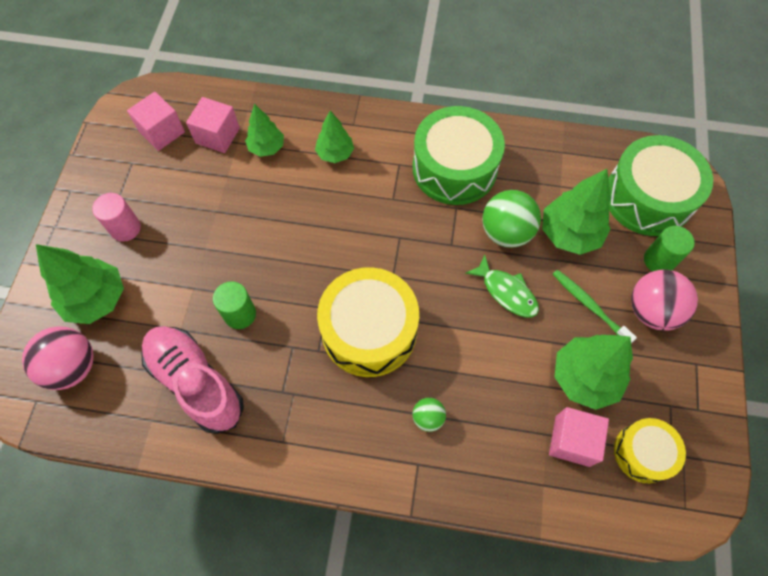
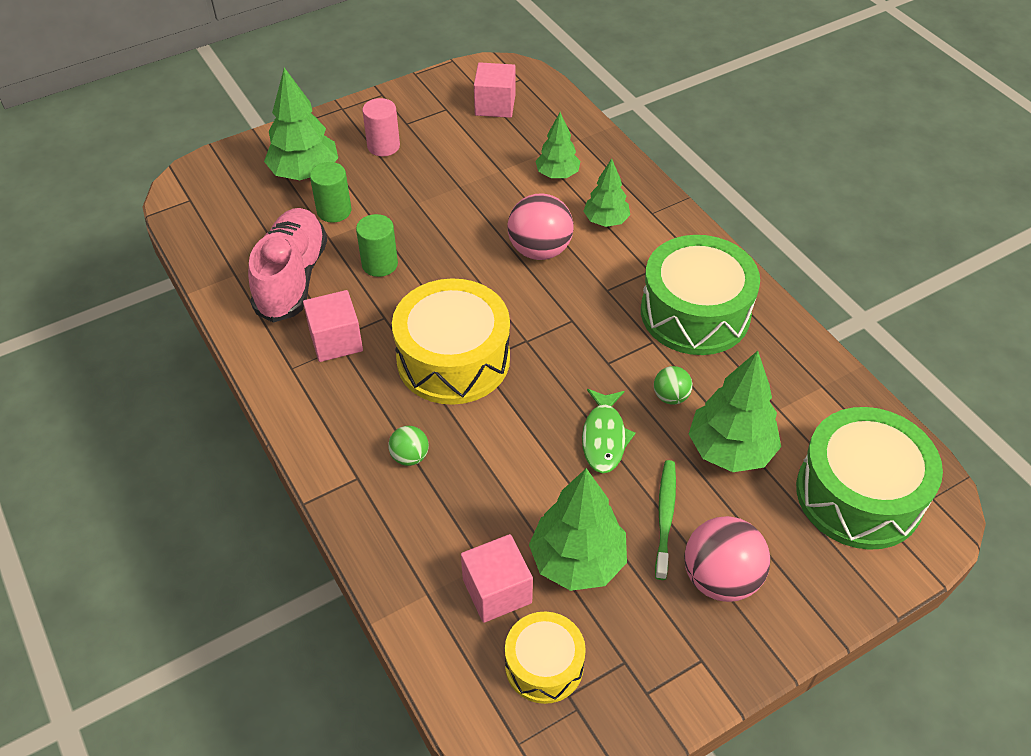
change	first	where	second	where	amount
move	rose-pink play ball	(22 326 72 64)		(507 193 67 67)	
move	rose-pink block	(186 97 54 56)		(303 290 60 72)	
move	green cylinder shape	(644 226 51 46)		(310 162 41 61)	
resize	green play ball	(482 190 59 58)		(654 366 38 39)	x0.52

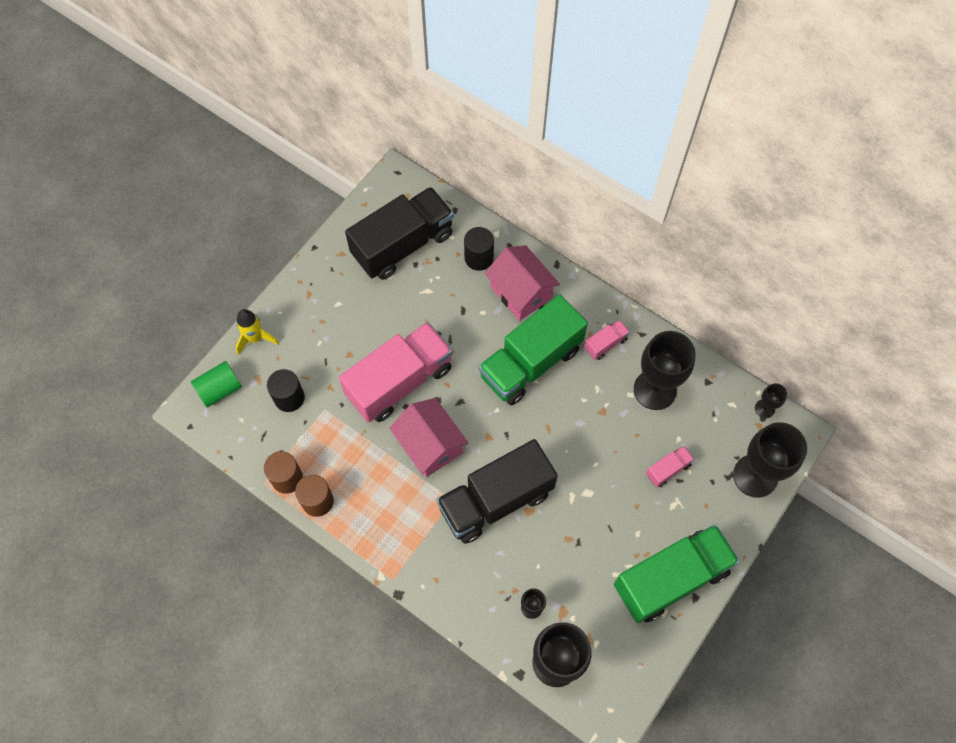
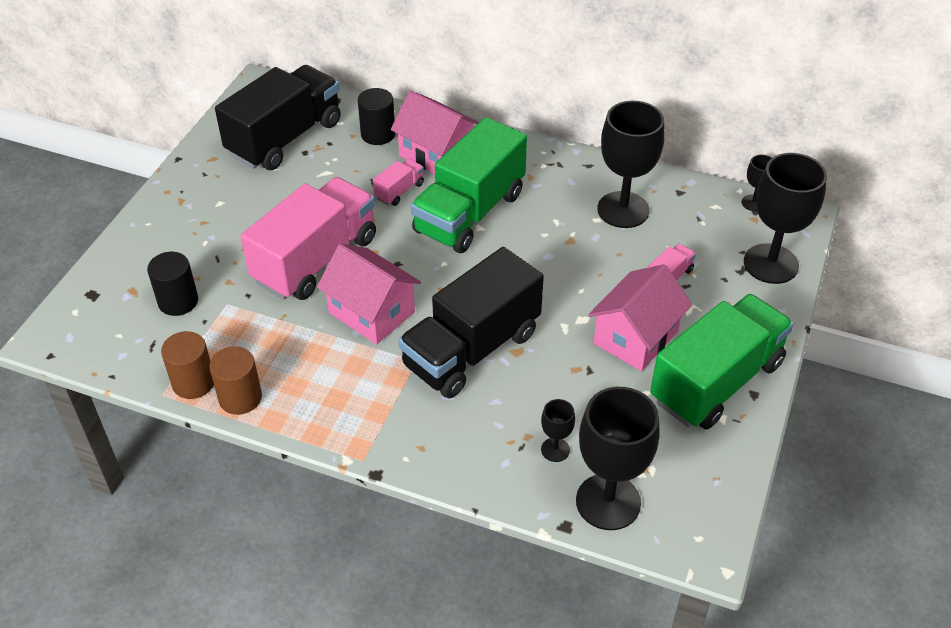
change	first	where	second	where	amount
delete	green cylinder shape	(191 361 51 47)			
delete	yellow spaceship	(236 309 43 46)			
insert			rose-pink toy house	(588 264 104 107)	
move	rose-pink lorry	(584 320 46 40)		(373 159 51 47)	

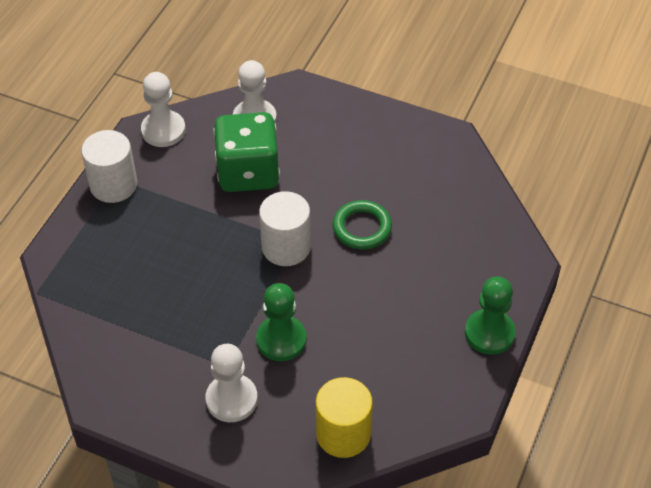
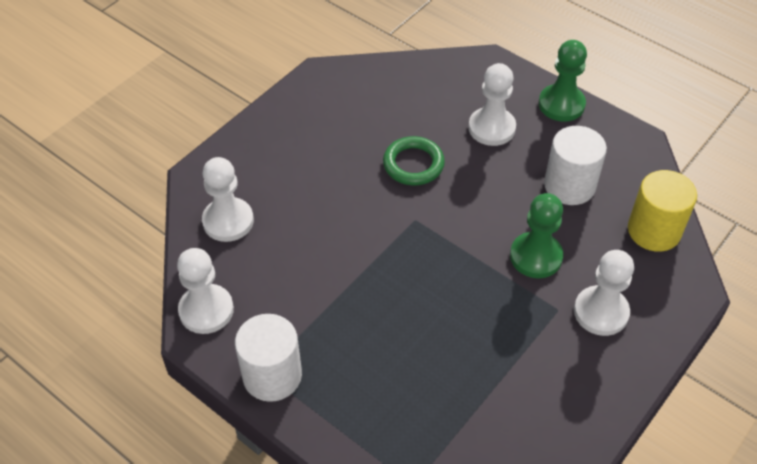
change	first	where	second	where	amount
delete	green die	(213 112 67 80)			
insert			pure white chess pawn	(469 63 47 83)	
move	pure white cylinder shape	(259 191 52 75)		(544 126 63 79)	

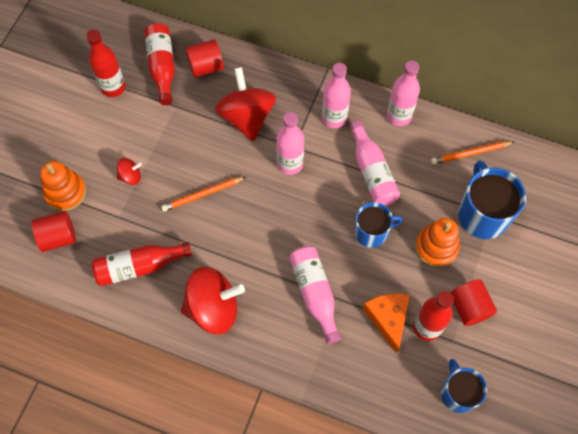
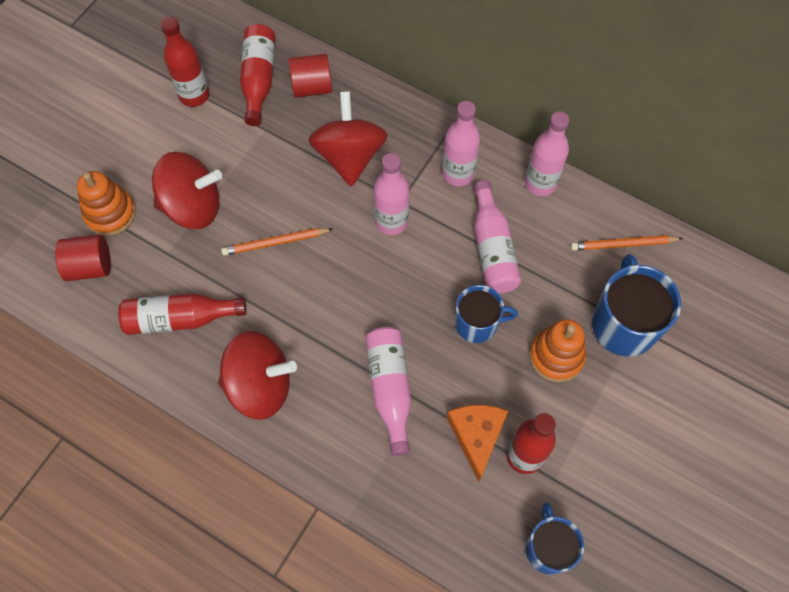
change	first	where	second	where	amount
delete	red cylinder shape	(451 280 46 46)			
resize	red spinning top	(117 158 25 27)		(152 152 70 77)	x2.16

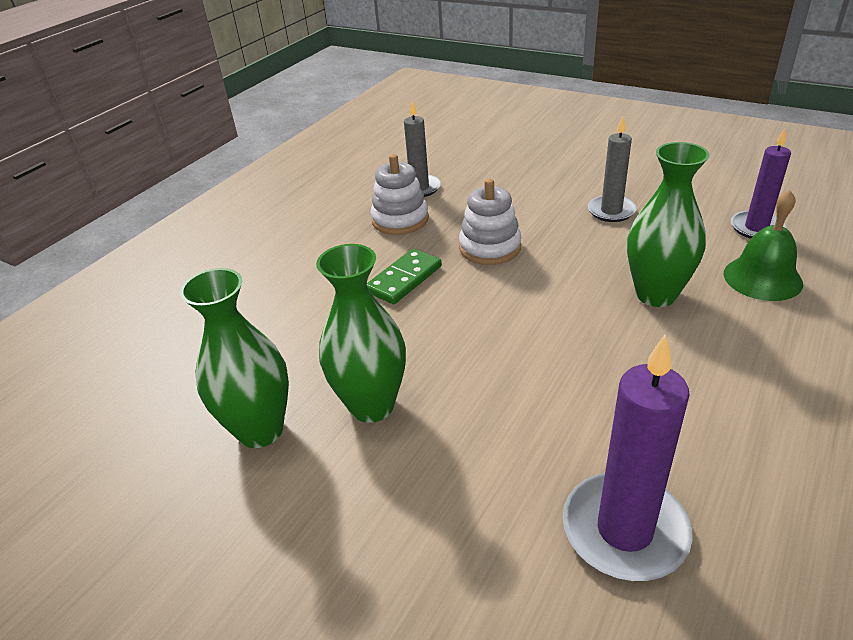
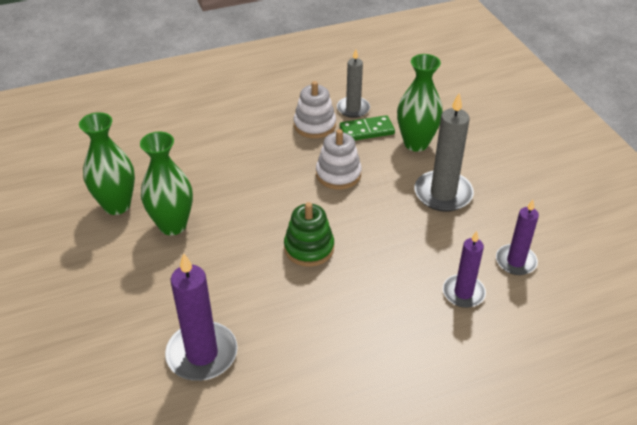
change	first	where	second	where	amount
insert			green stacking toy	(284 202 50 65)	
move	green domino tile	(367 249 75 55)		(340 115 55 25)	
move	green tall vase	(627 142 83 165)		(397 54 46 98)	
replace	green bell	(724 190 79 111)	royal purple wax candle	(443 231 43 77)	
resize	grey wax candle	(588 117 49 105)		(415 93 59 119)	x1.56

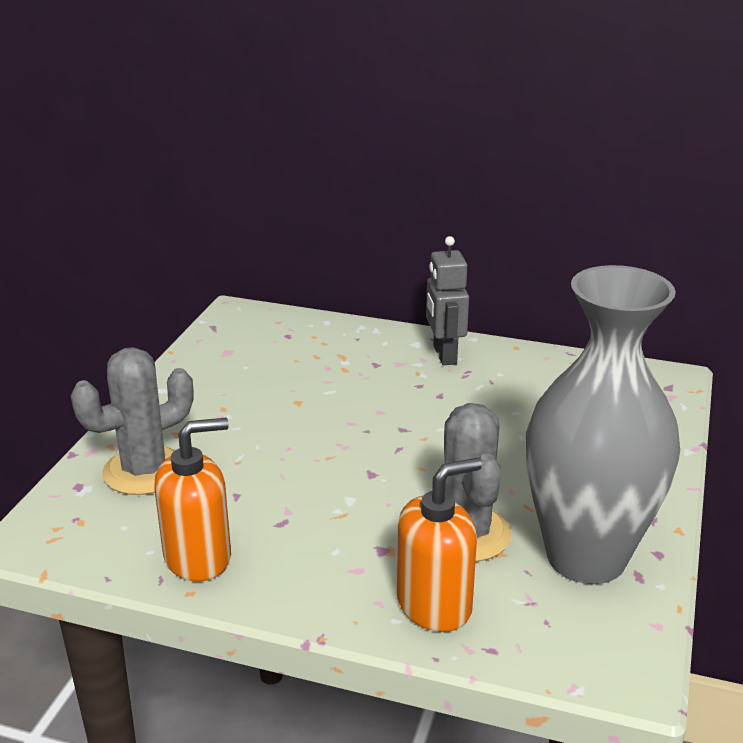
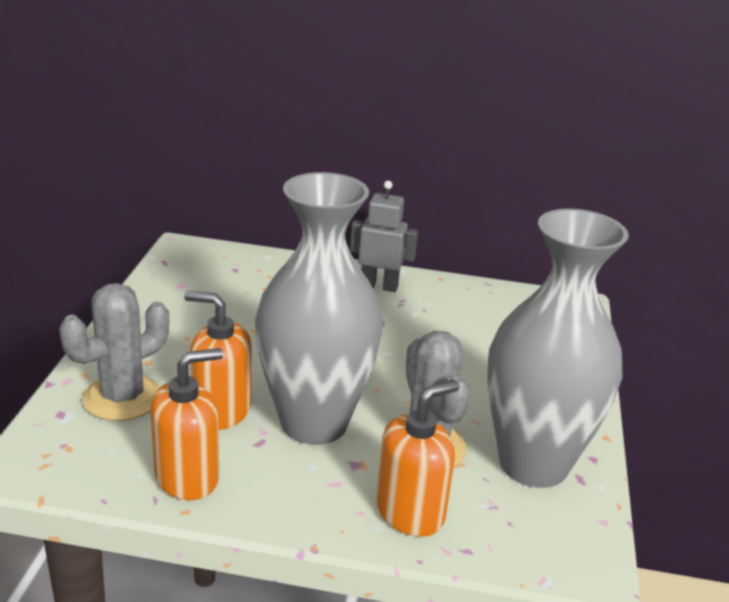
change	first	where	second	where	amount
insert			bright orange soap pump	(184 291 67 139)	
insert			grey tall vase	(255 172 128 273)	
rotate	grey robot	(426 236 43 129)		(350 181 68 111)	120 degrees clockwise

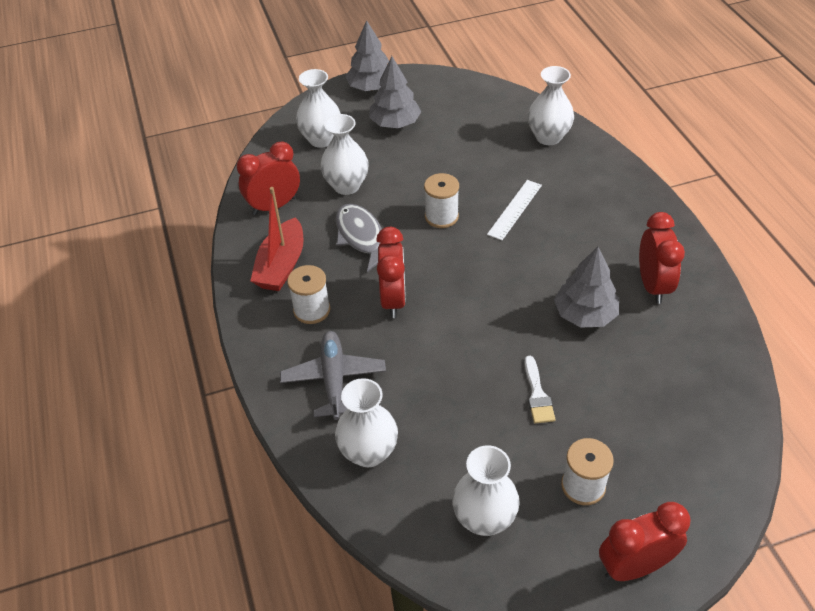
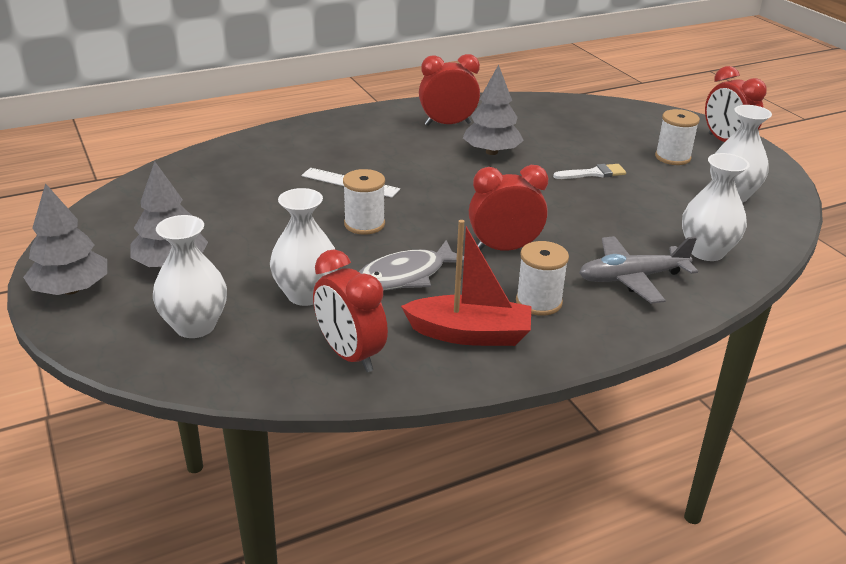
change	first	where	second	where	amount
delete	pure white tall vase	(528 66 46 79)			

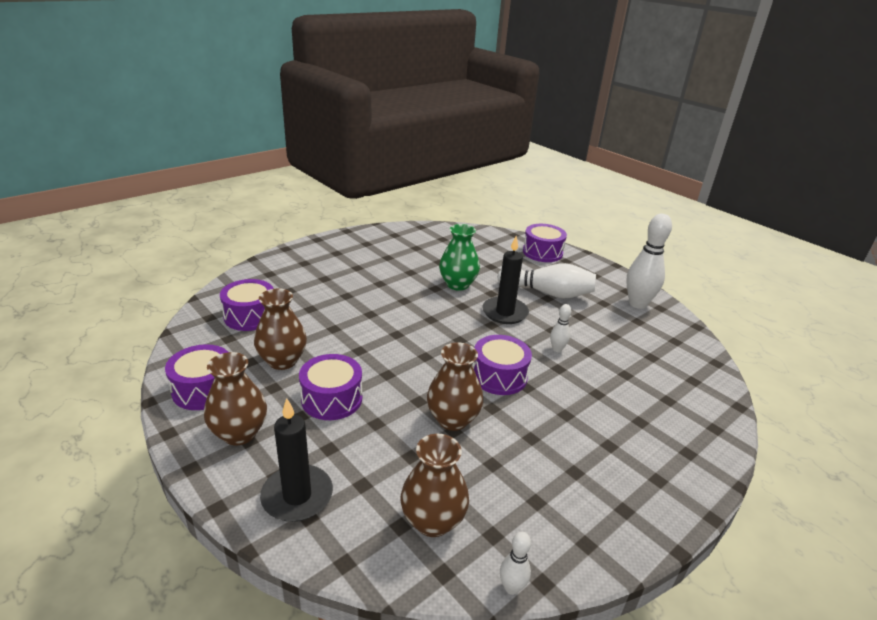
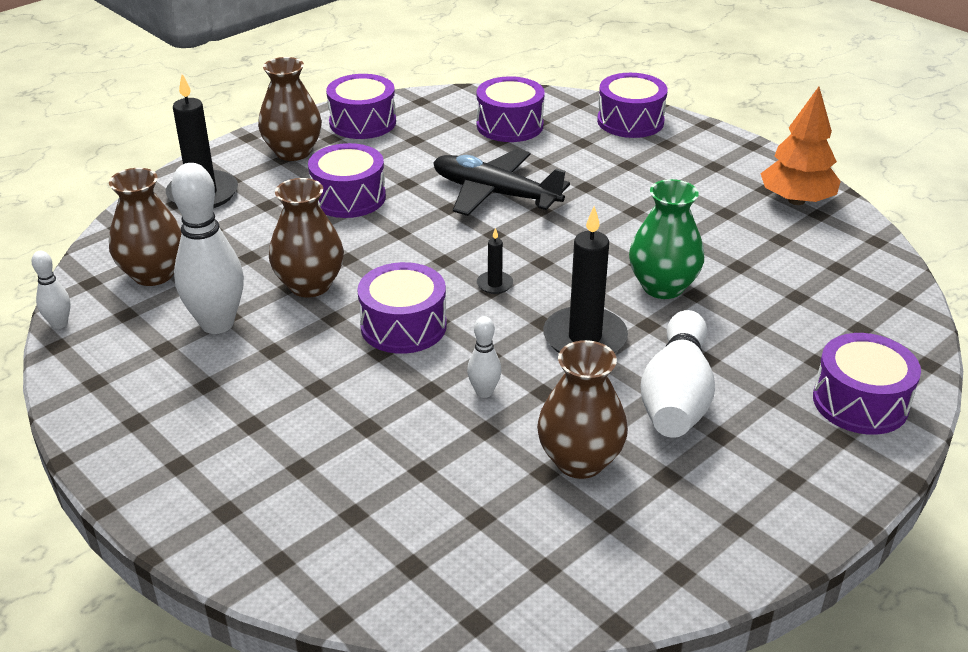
change	first	where	second	where	amount
insert			ebony toy plane	(433 149 137 67)	
insert			ebony wax candle	(477 228 36 66)	
insert			royal purple toy drum	(597 73 71 65)	
insert			bright orange toy tree	(760 87 81 118)	
move	dark brown tall vase	(254 288 53 82)		(537 340 91 139)	
move	pure white skittle	(626 214 46 95)		(171 163 73 171)	

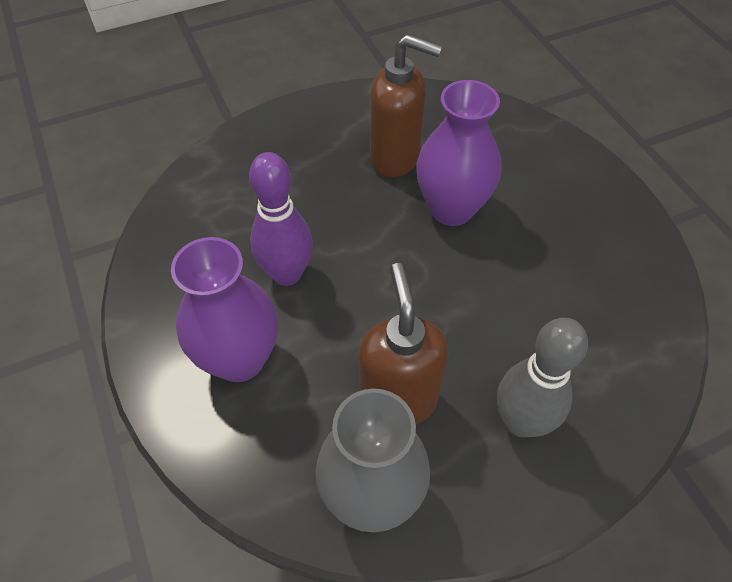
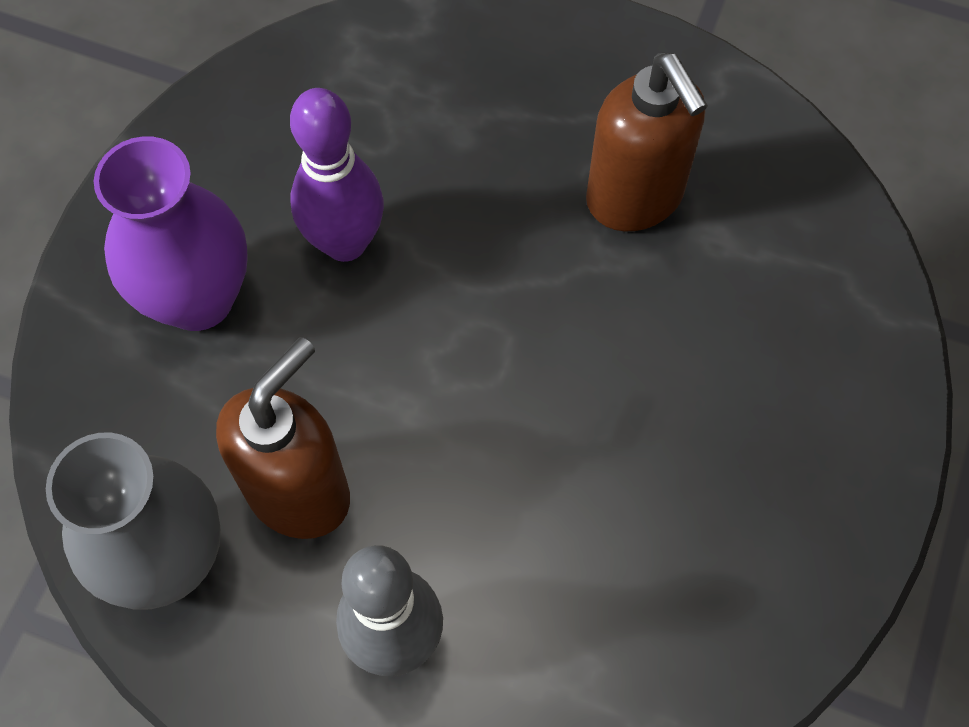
change	first	where	second	where	amount
delete	royal purple tall vase	(416 80 85 146)			

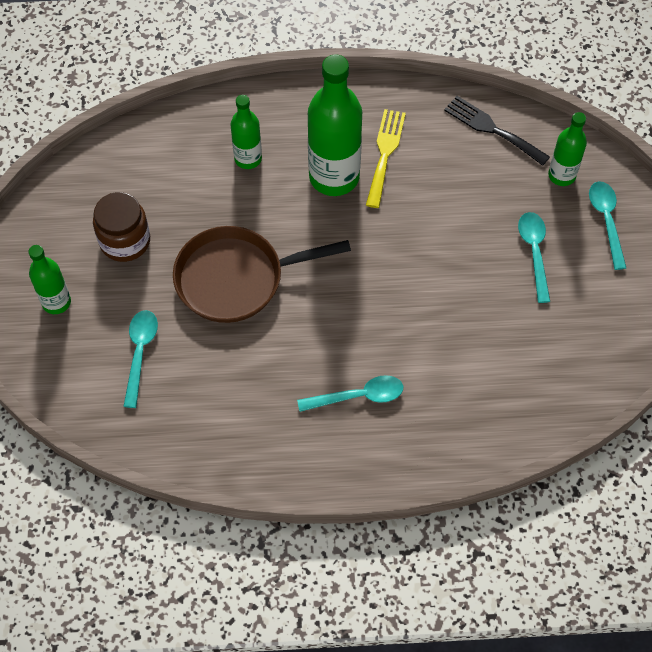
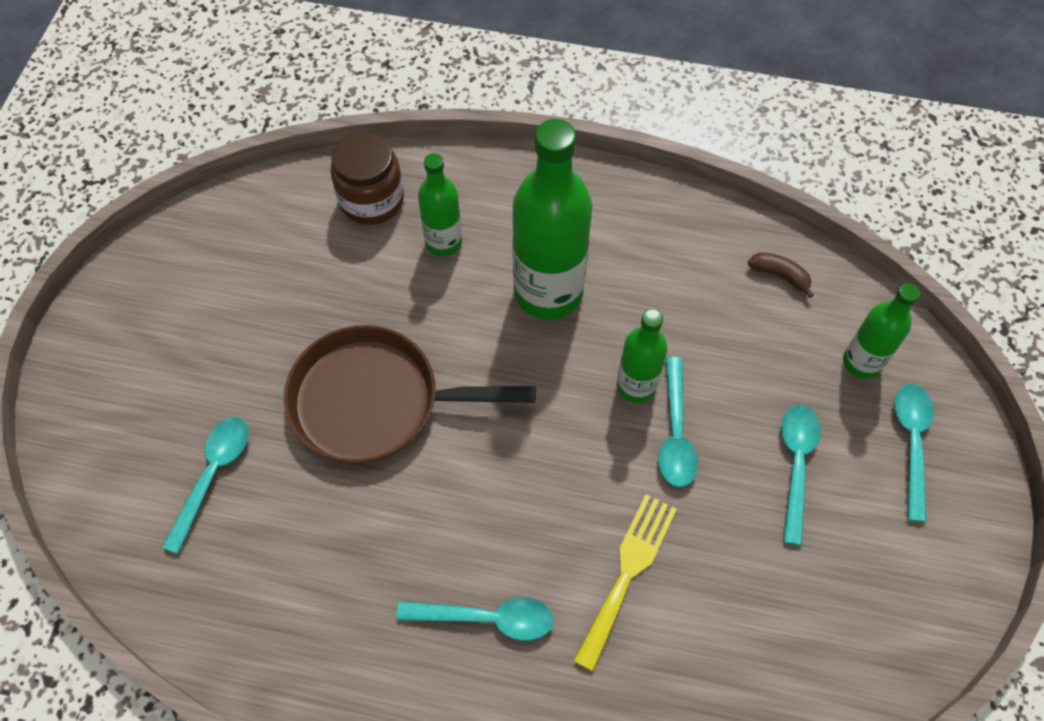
change	first	where	second	where	amount
insert			turquoise spoon	(658 357 40 130)	
move	green bottle	(28 245 43 69)		(617 309 50 94)	
move	dark brown preserve jar	(93 192 57 70)		(330 132 74 93)	
move	yellow fork	(366 109 40 99)		(573 494 104 178)	
replace	ebony fork	(444 96 106 70)	dark brown banana	(748 252 66 46)	

